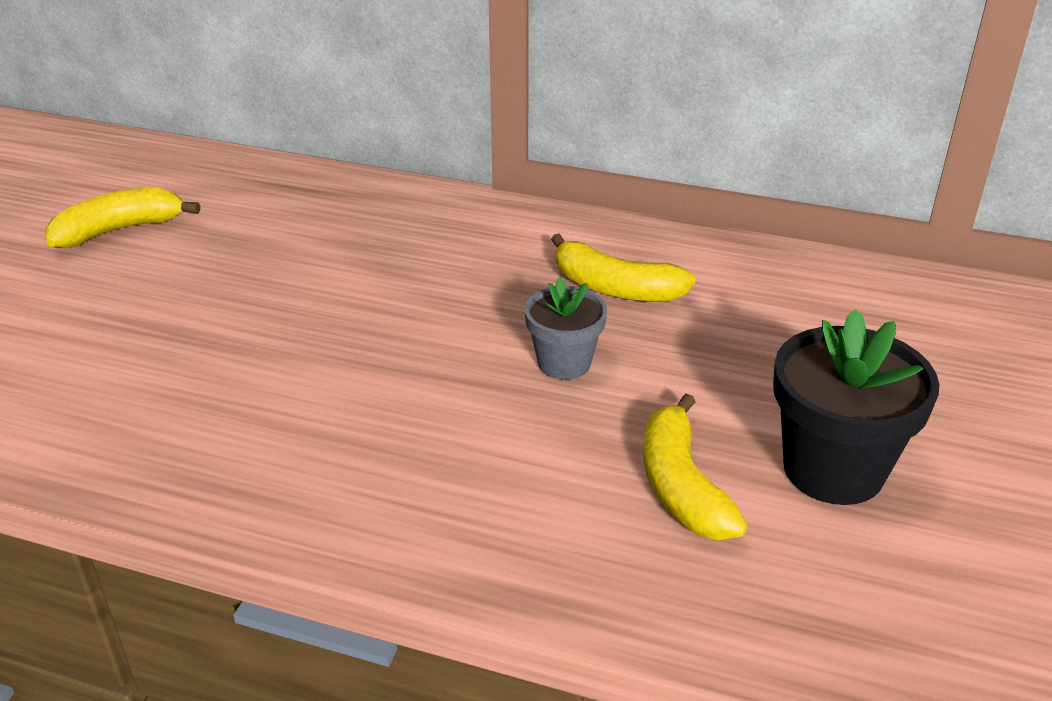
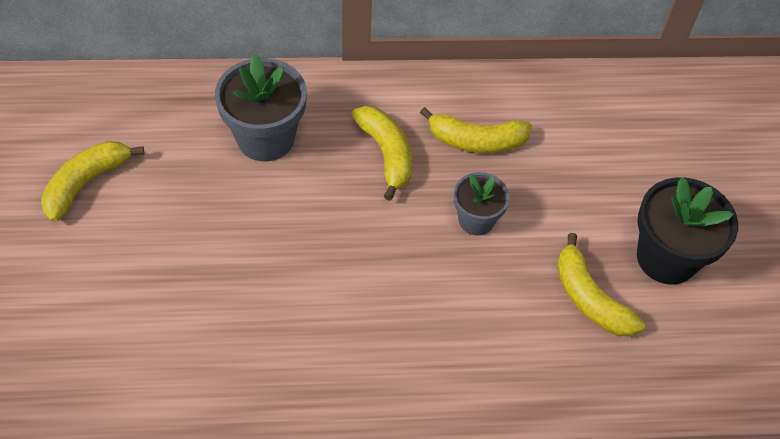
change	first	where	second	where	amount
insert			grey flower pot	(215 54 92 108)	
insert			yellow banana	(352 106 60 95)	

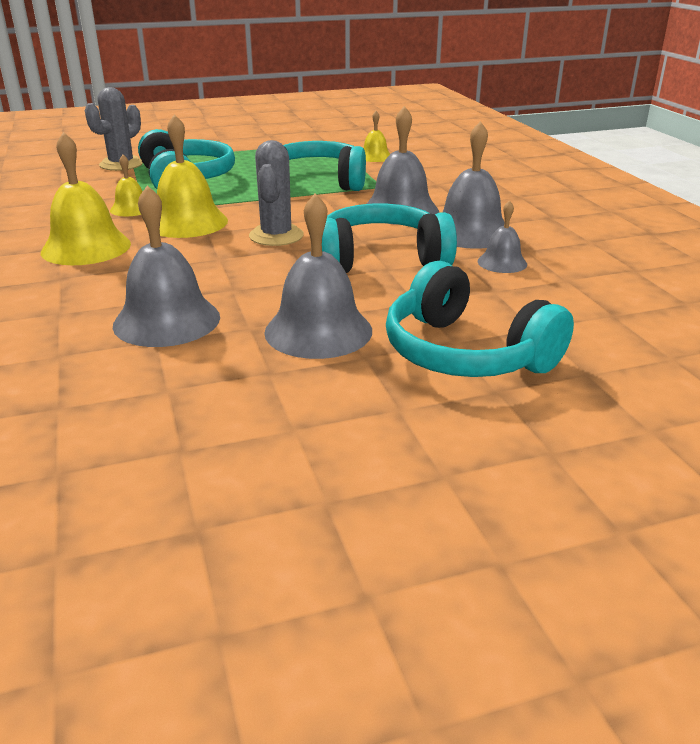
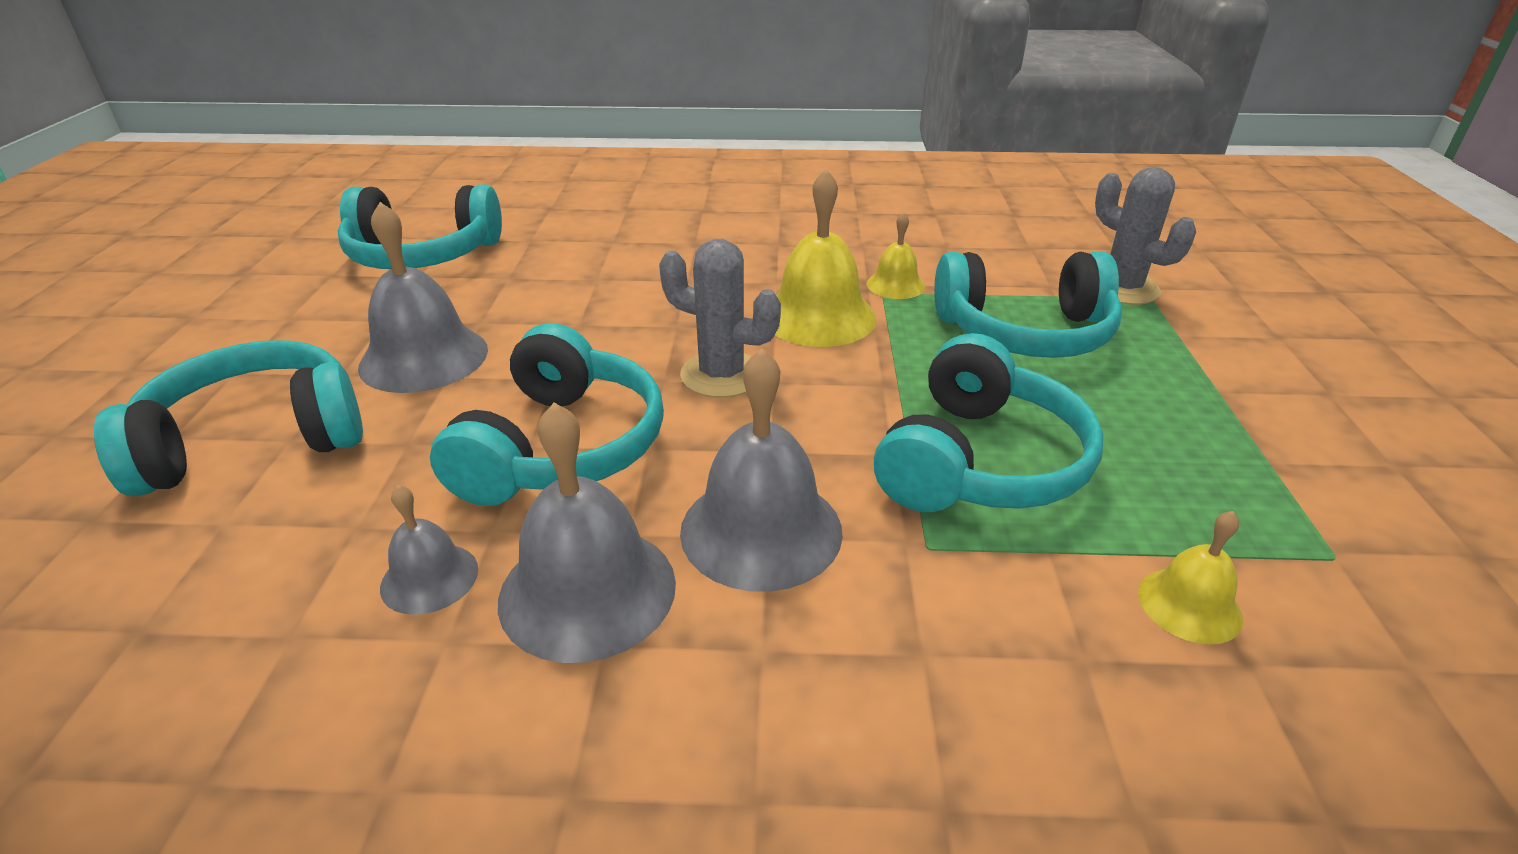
change	first	where	second	where	amount
delete	yellow bell	(41 132 90 133)			
delete	grey bell	(113 185 107 162)			
insert			turquoise over-ear headphones	(338 185 164 84)	

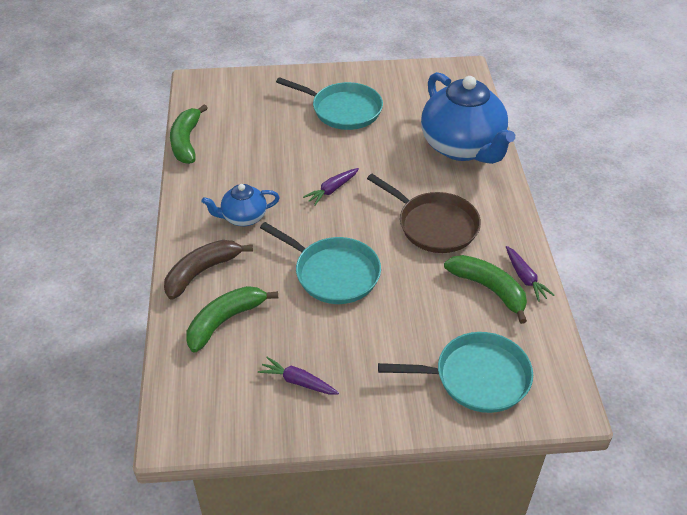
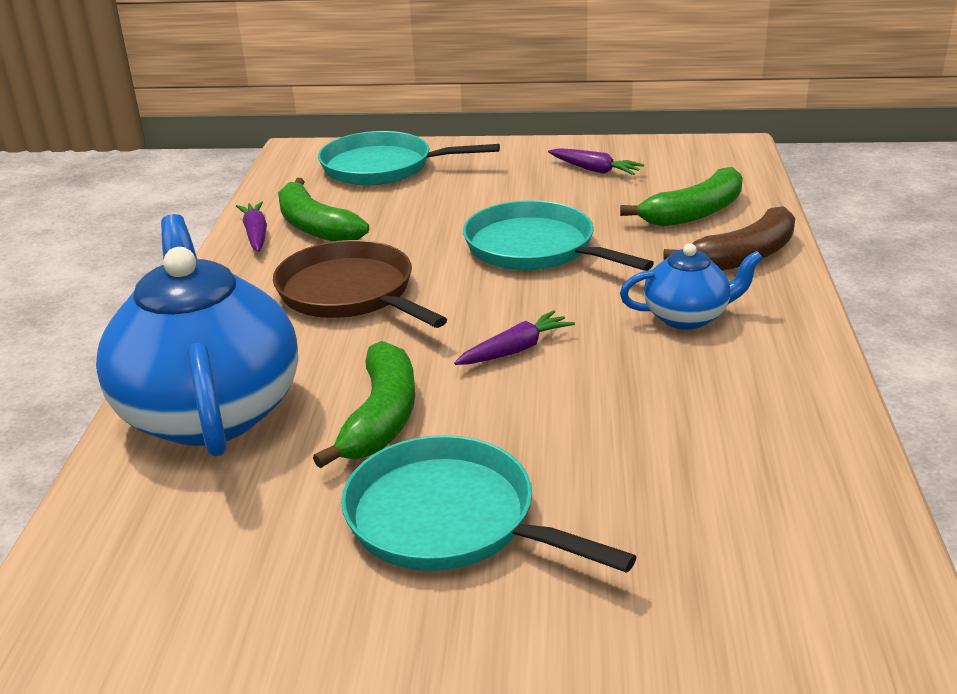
change	first	where	second	where	amount
move	green banana	(170 104 38 60)		(313 341 102 127)	

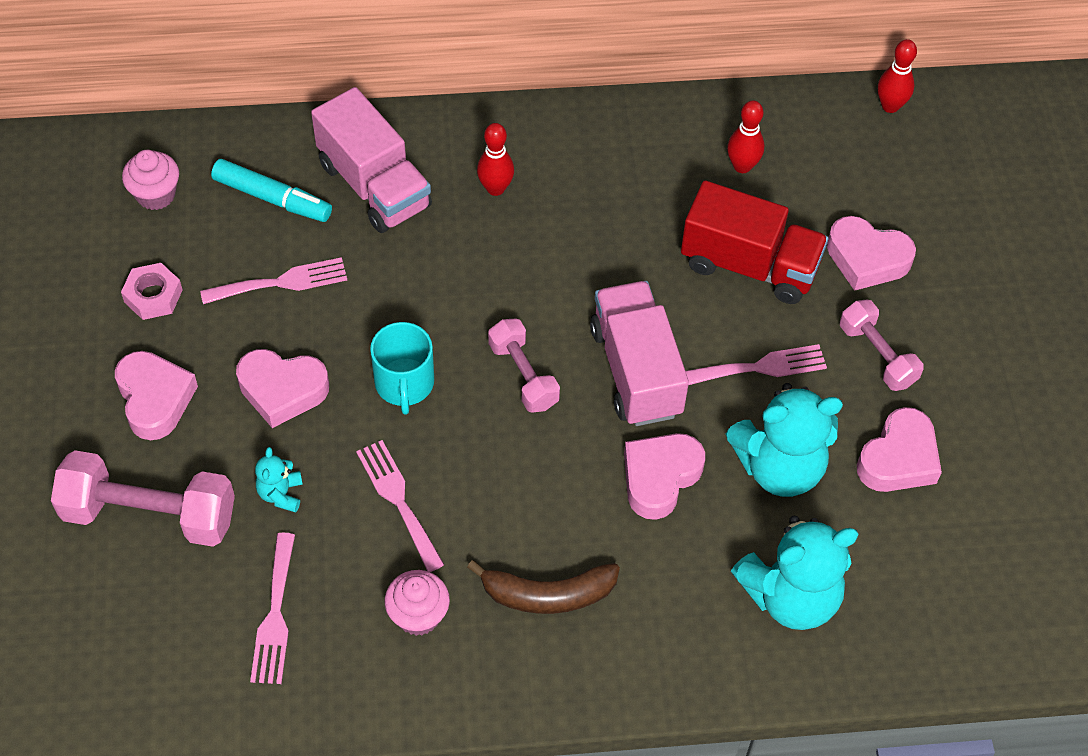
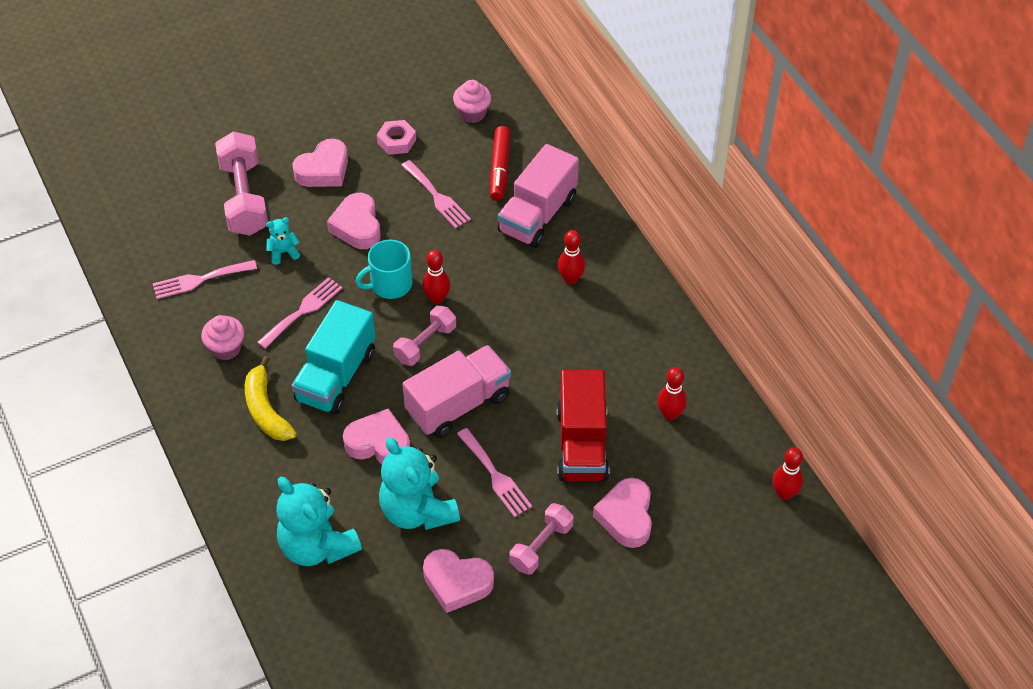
change	first	where	second	where	amount
insert			turquoise lorry	(292 300 84 114)	
insert			red skittle	(422 250 28 54)	
recolor	turquoise marker pen	(211 159 121 63)	red marker pen	(490 126 21 75)	
recolor	dark brown banana	(467 560 153 54)	yellow banana	(245 356 52 85)	

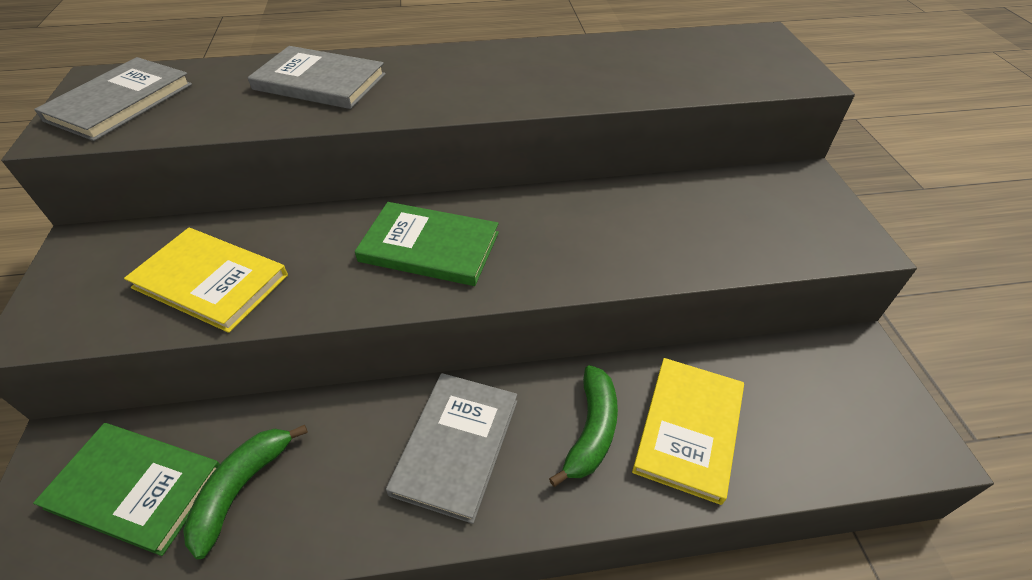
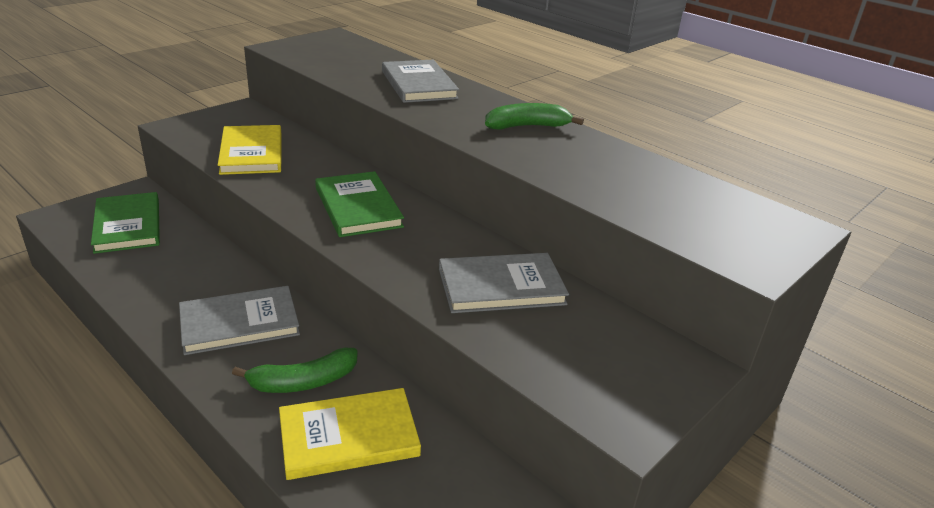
change	first	where	second	where	amount
move	grey book	(34 57 158 84)		(439 253 130 60)	
move	green banana	(183 425 125 134)		(485 103 99 27)	

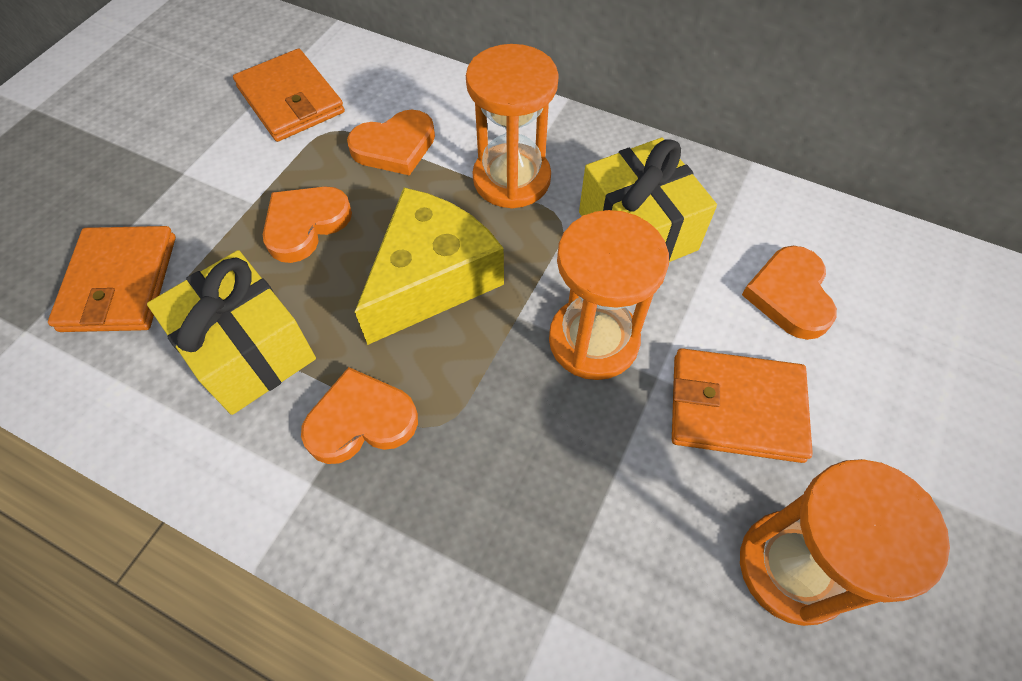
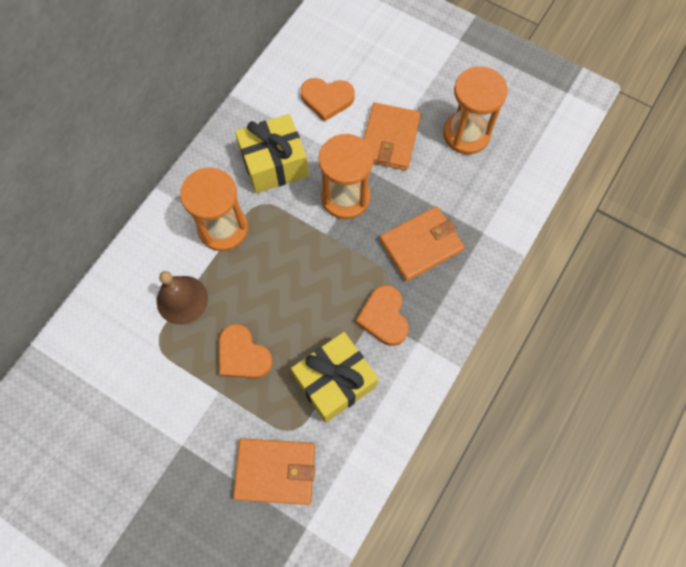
change	first	where	second	where	amount
delete	yellow cheese	(355 188 149 157)			
move	bright orange card wallet	(233 49 112 93)		(380 206 85 75)	
replace	bright orange heart	(347 110 88 66)	dark brown bell	(157 271 51 54)	

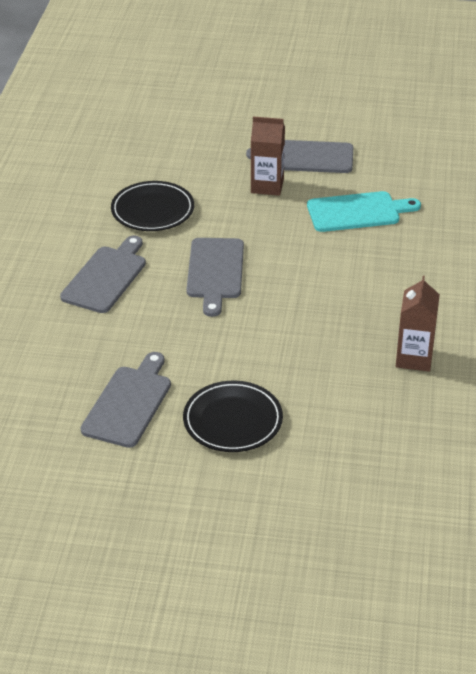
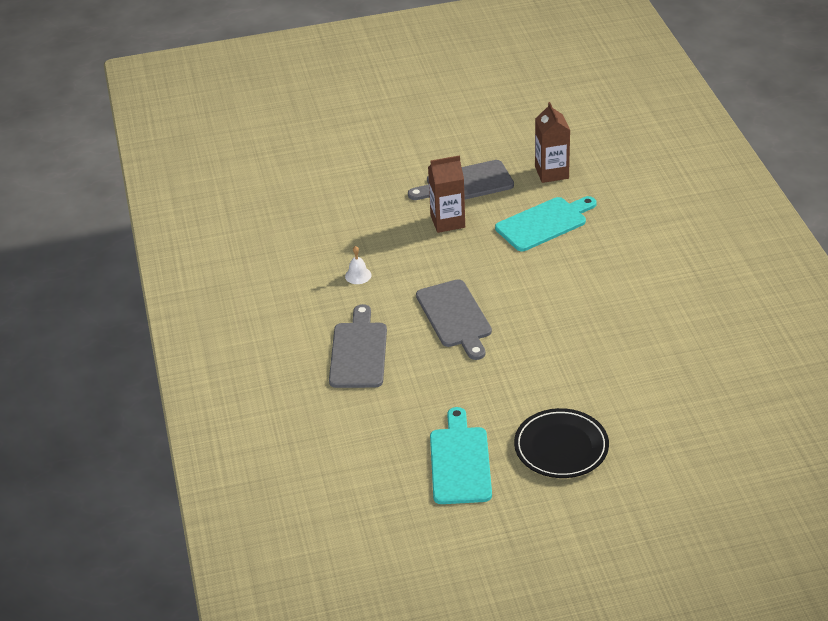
change	first	where	second	where	amount
move	dark brown juice carton	(396 276 44 96)		(535 102 35 81)	
replace	ebony flat dish	(111 181 83 50)	pure white bell	(345 246 27 38)	
recolor	grey cutting board	(81 352 90 96)	turquoise cutting board	(430 407 62 97)	

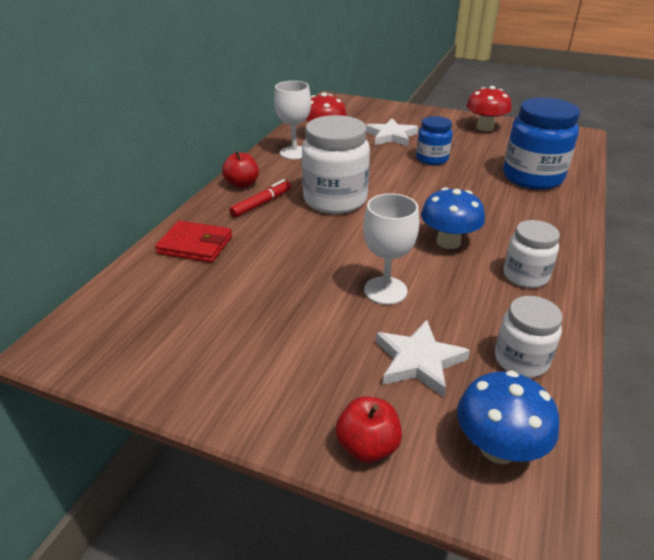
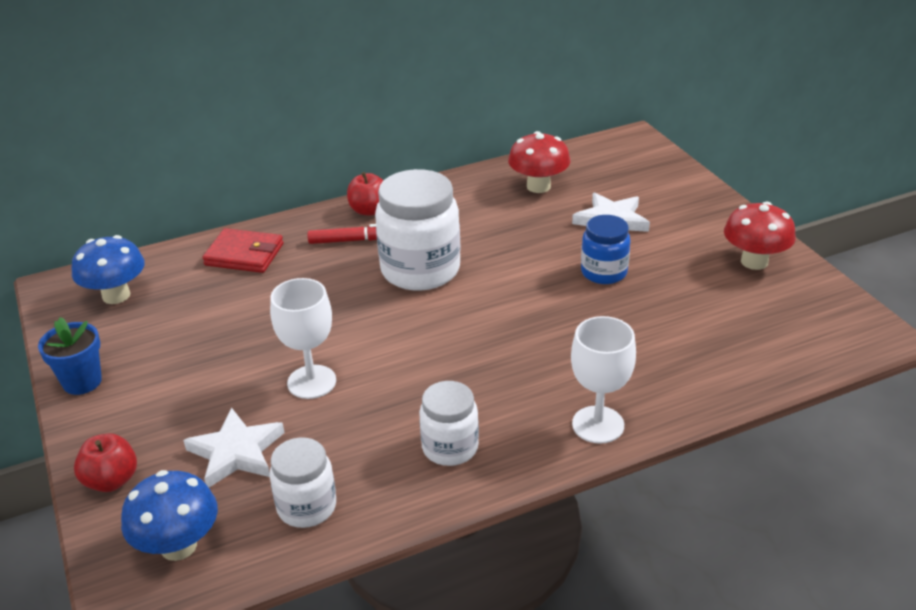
change	first	where	second	where	amount
delete	cobalt preserve jar	(503 98 77 92)			
insert			cobalt flower pot	(38 317 64 78)	
move	pure white chalice	(274 81 37 79)		(571 316 65 128)	
move	cobalt mushroom	(421 187 64 62)		(72 235 73 69)	
rotate	red card wallet	(155 220 77 43)		(202 228 82 45)	45 degrees counterclockwise

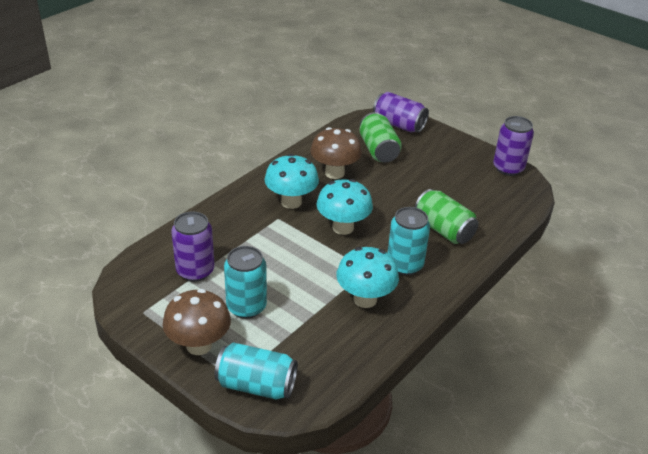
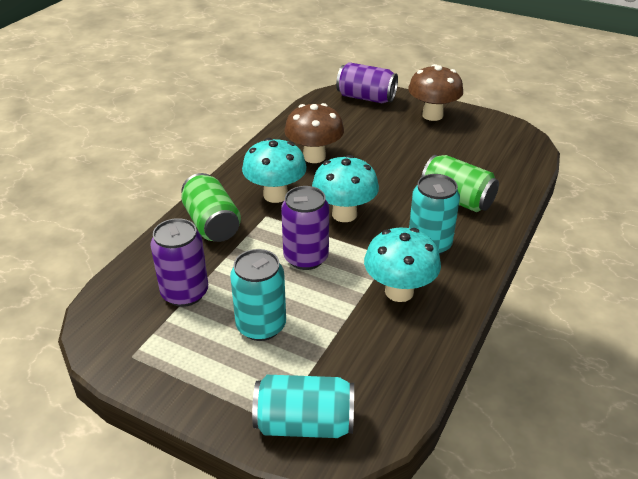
change	first	where	second	where	amount
move	dark brown mushroom	(163 289 68 66)		(408 64 55 57)	
move	green tin	(360 112 42 51)		(181 173 60 69)	
move	royal purple tin	(493 116 41 60)		(281 186 48 84)	

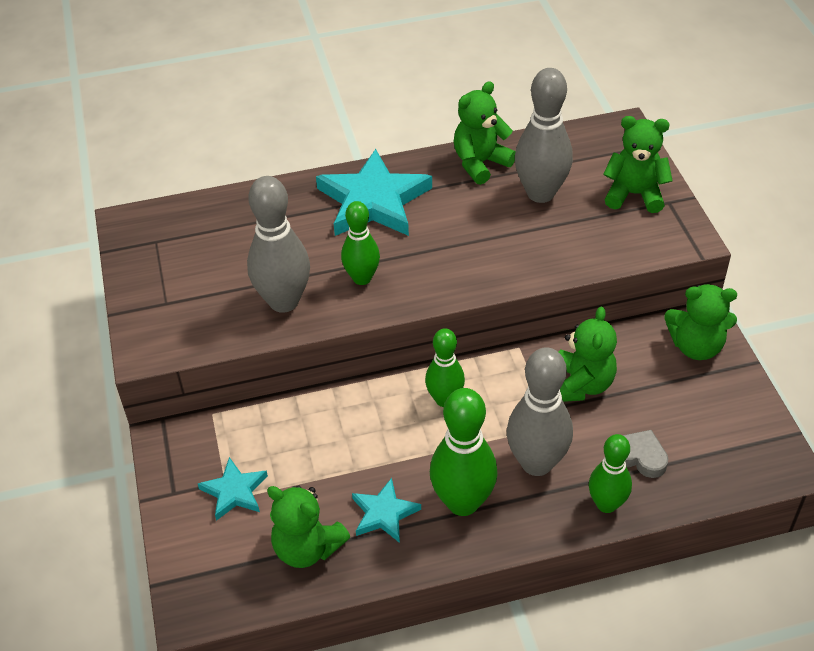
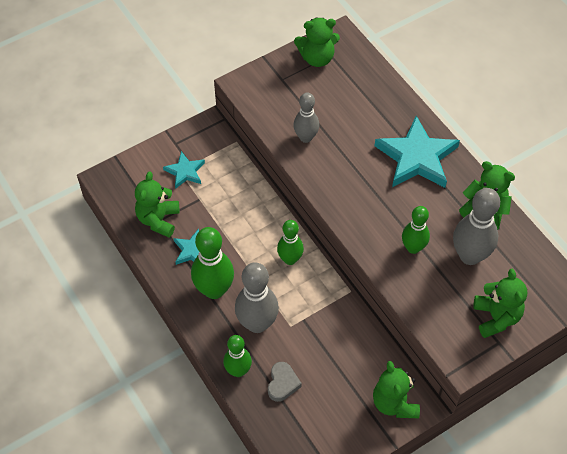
change	first	where	second	where	amount
move	green skittle	(341 201 39 84)		(402 206 28 48)	
move	green teddy	(559 306 58 96)		(294 17 46 50)	
resize	grey skittle	(247 176 63 137)		(293 92 26 51)	x0.64

